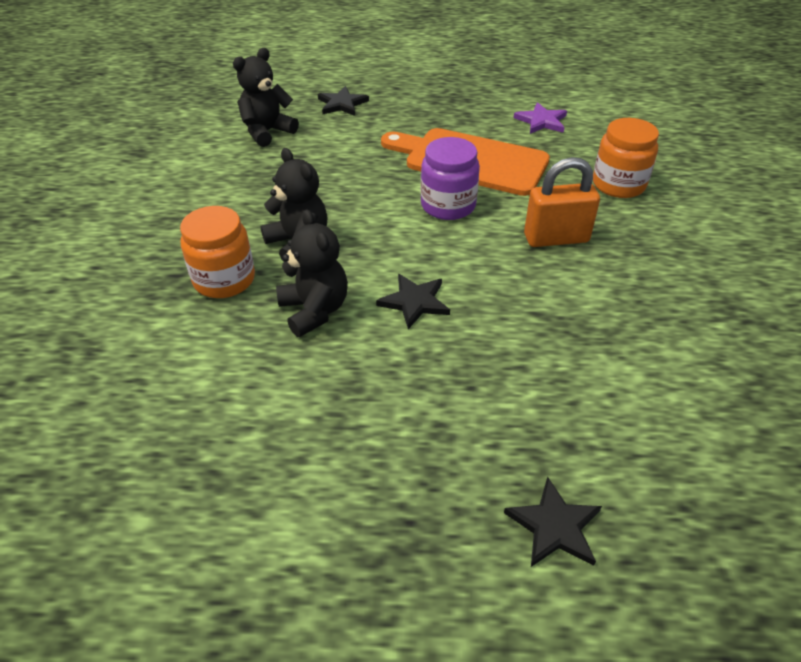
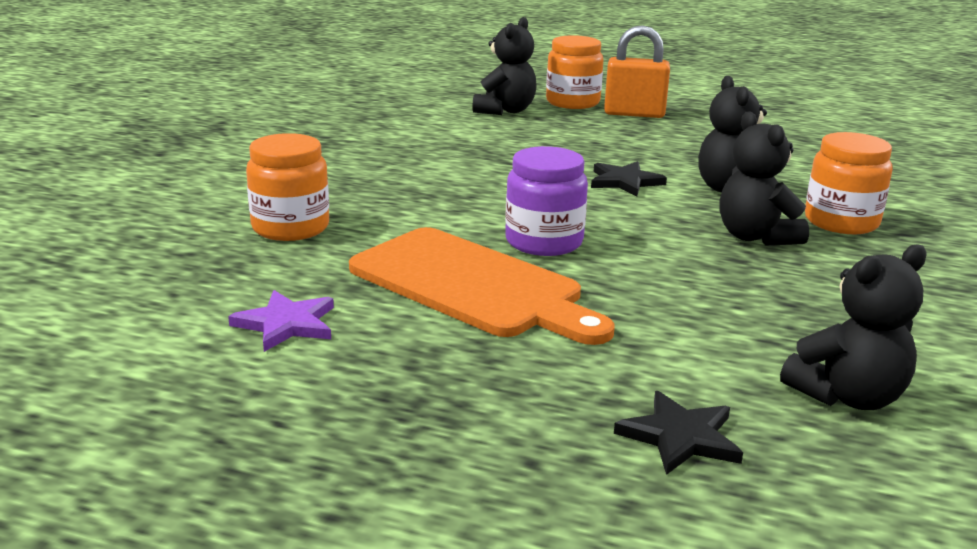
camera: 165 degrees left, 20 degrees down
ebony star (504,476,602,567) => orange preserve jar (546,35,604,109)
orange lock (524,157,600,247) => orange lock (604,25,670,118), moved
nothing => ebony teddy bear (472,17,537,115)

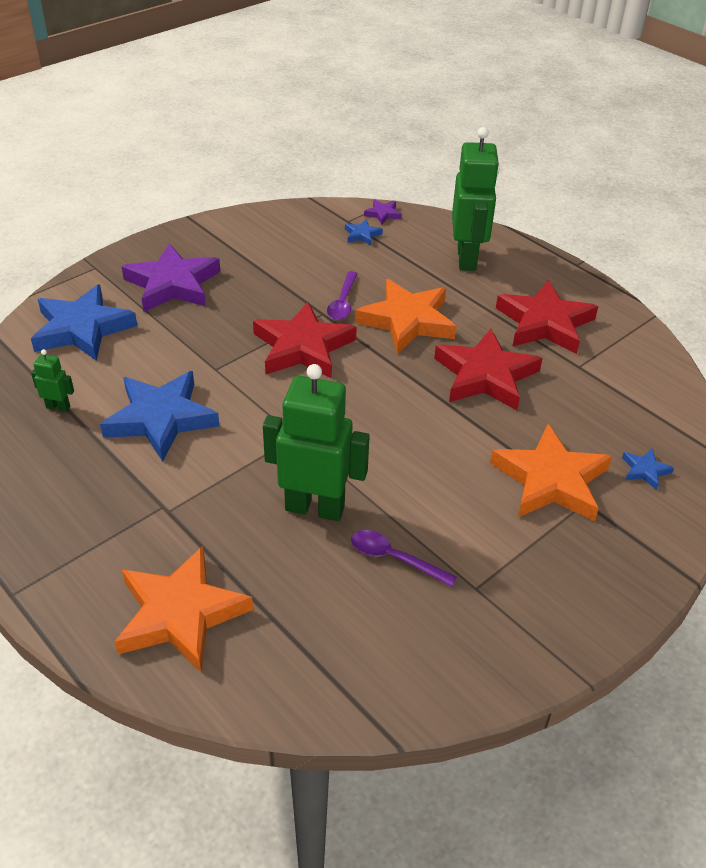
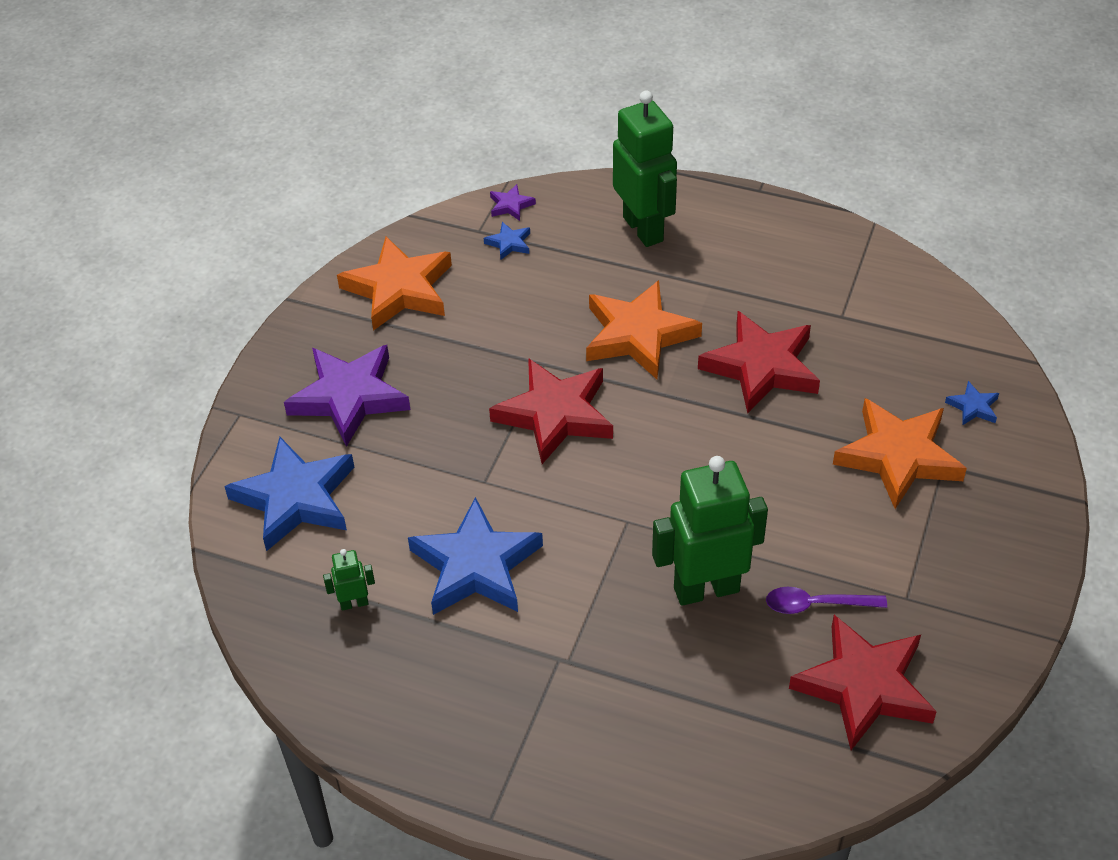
camera: 25 degrees left, 5 degrees up
orange star (114,546,253,673) => orange star (337,237,452,331), moved
royal purple tablespoon (327,271,358,320) => nothing
scarlet star (496,280,598,354) => scarlet star (789,615,937,750), moved

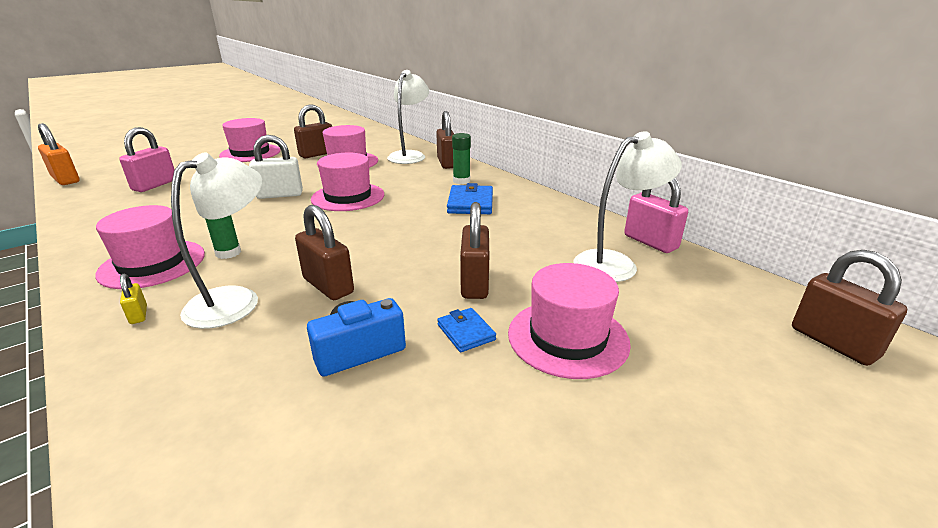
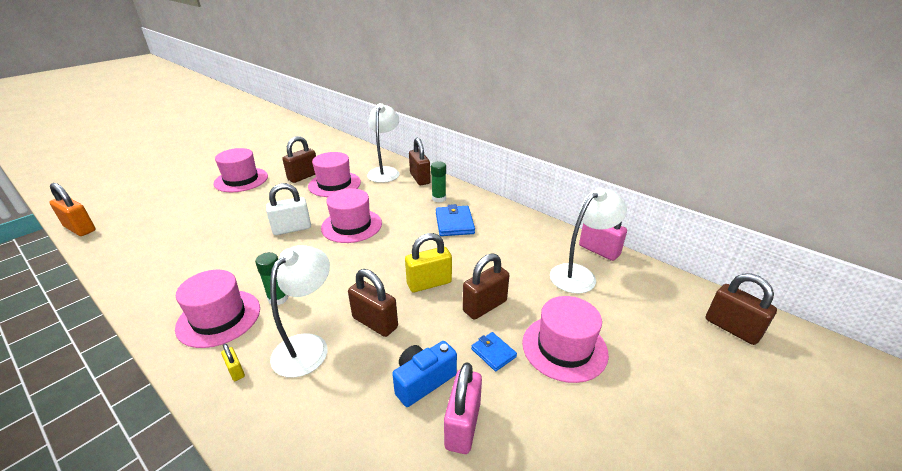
camera: 10 degrees left, 5 degrees up
pink lock (119,127,175,192) => pink lock (444,362,482,454), moved
dark brown lock (460,202,489,299) => dark brown lock (463,253,509,319), 60 degrees clockwise
nothing => yellow lock (405,233,452,292)

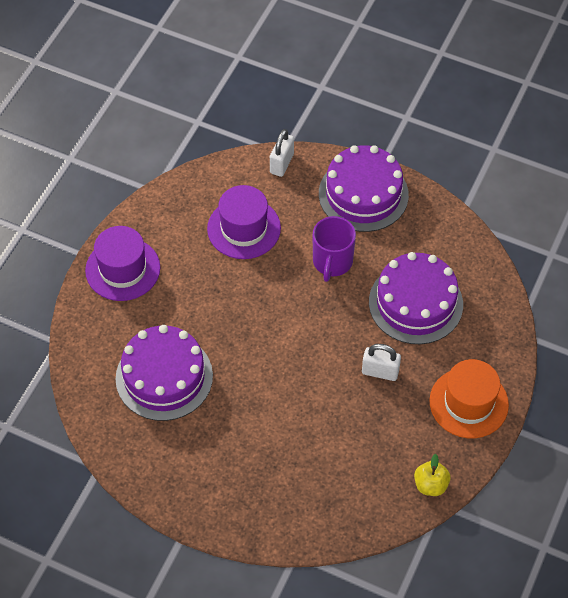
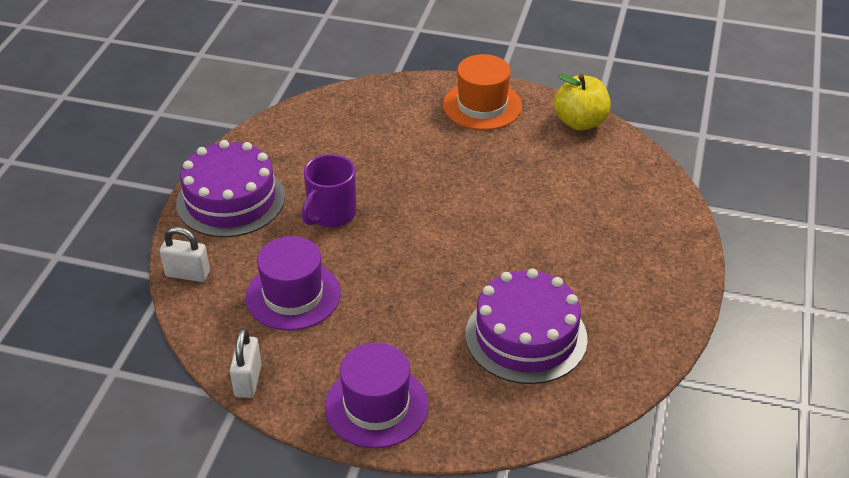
camera: 100 degrees left, 15 degrees down
royal purple mug (313,216,356,282) => royal purple mug (302,154,356,228), 120 degrees clockwise
pure white lock (362,344,401,381) => pure white lock (230,328,261,398), moved
royal purple gateau (369,252,463,344) => nothing
yellow apple fruit (414,454,451,496) => yellow apple fruit (554,74,611,131), x1.58

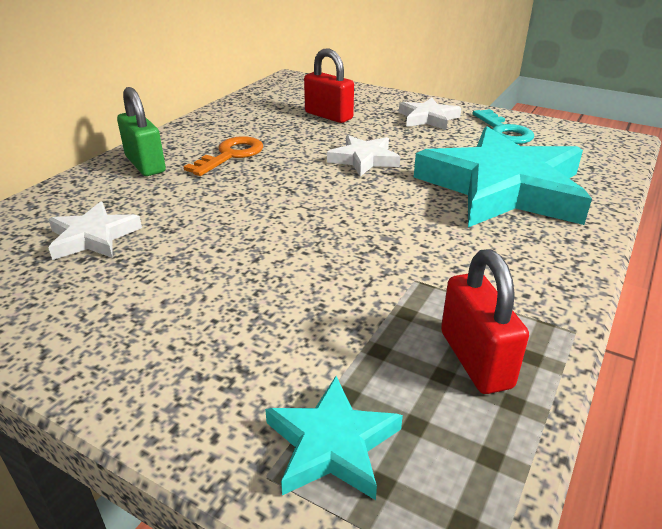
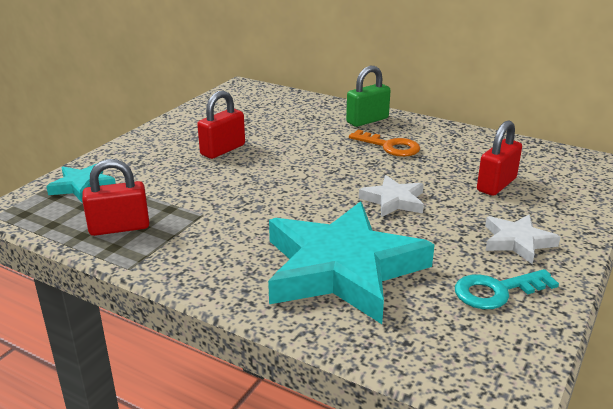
camera: 90 degrees right, 5 degrees down
pure white star (48,201,142,260) => nothing
nothing => scarlet lock (197,91,245,159)

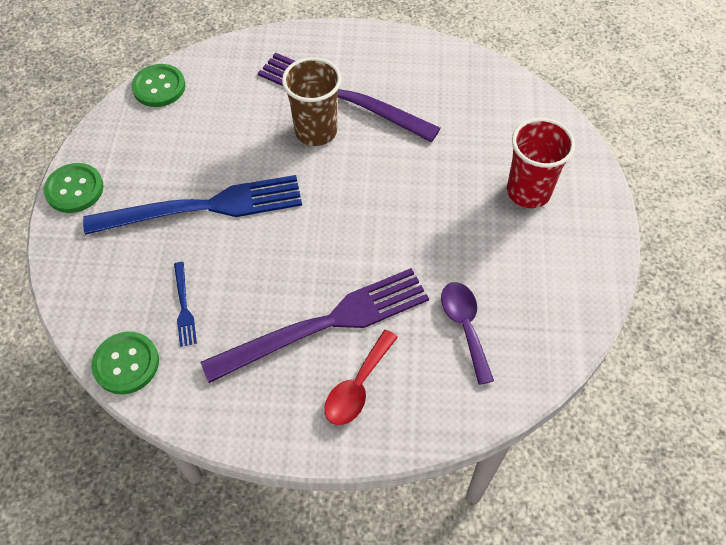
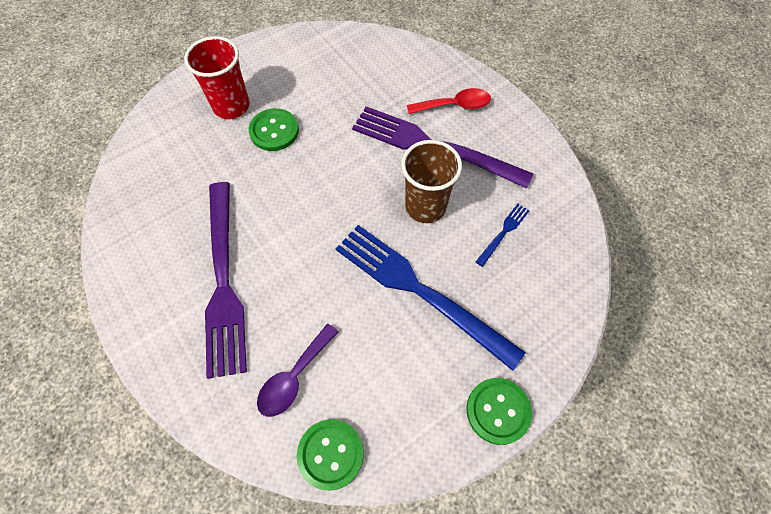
camera: 130 degrees left, 5 degrees up
leaf-green button (91,331,159,394) => leaf-green button (249,108,299,151), moved
dark brown beaker (282,57,342,146) => dark brown beaker (401,140,462,223), moved
royal purple tablespoon (441,282,494,385) => royal purple tablespoon (257,324,339,417), moved

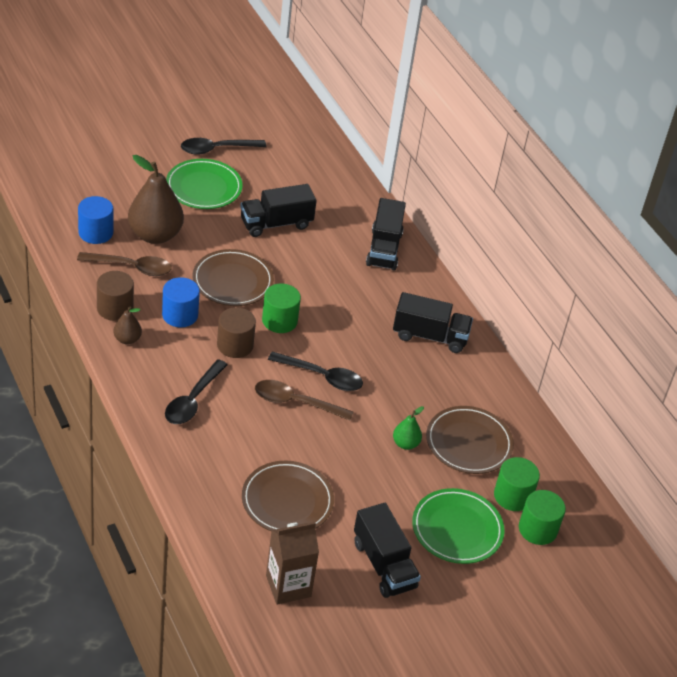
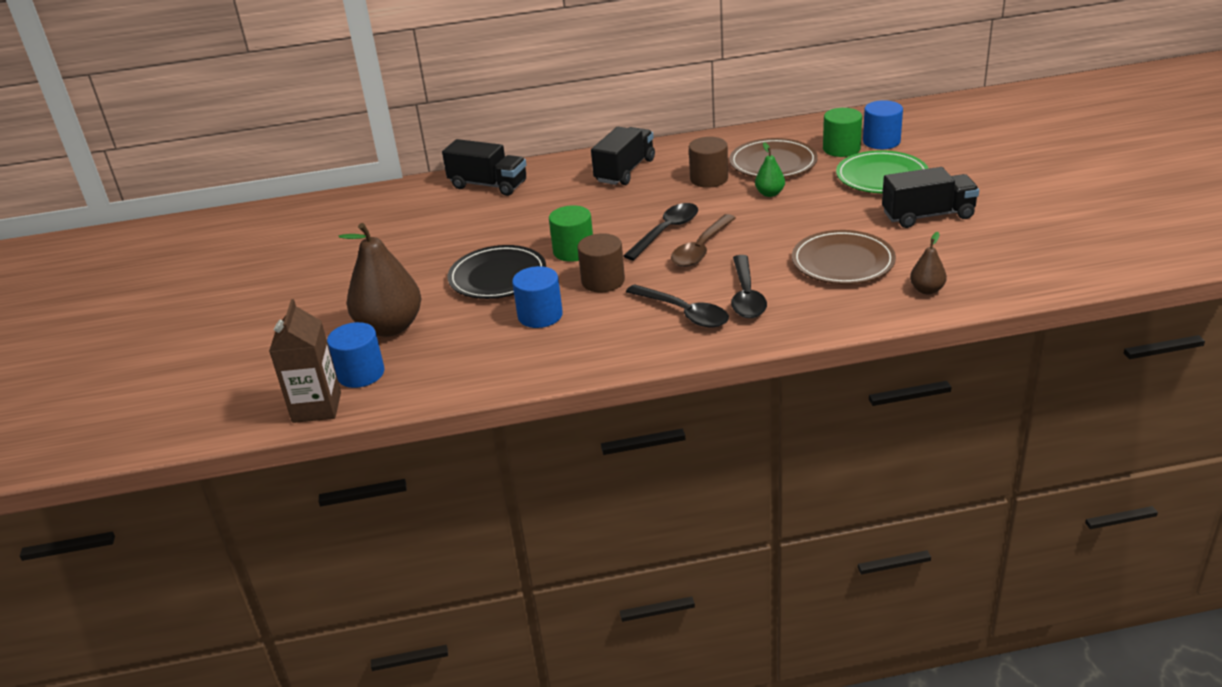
camera: 65 degrees left, 10 degrees down
dark brown tablespoon (77,252,172,276) => nothing
dark brown cylinder (97,271,134,321) => dark brown cylinder (689,137,728,188), moved
dark brown pear fruit (113,306,142,345) => dark brown pear fruit (910,232,947,294), moved
leaf-green plate (166,159,243,209) => nothing
ebony tablespoon (181,138,267,154) => ebony tablespoon (731,255,767,318), moved
dark brown plate (193,249,274,306) => ebony plate (448,245,546,299)
ebony truck (240,184,317,237) => nothing
dark brown carton (266,522,319,605) => dark brown carton (269,299,341,423), moved
leaf-green cylinder (519,490,566,545) => blue cylinder (863,100,903,149)

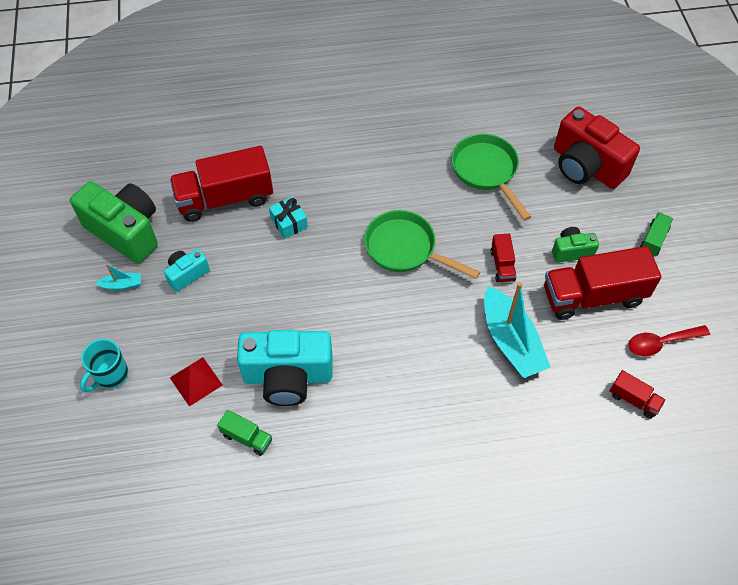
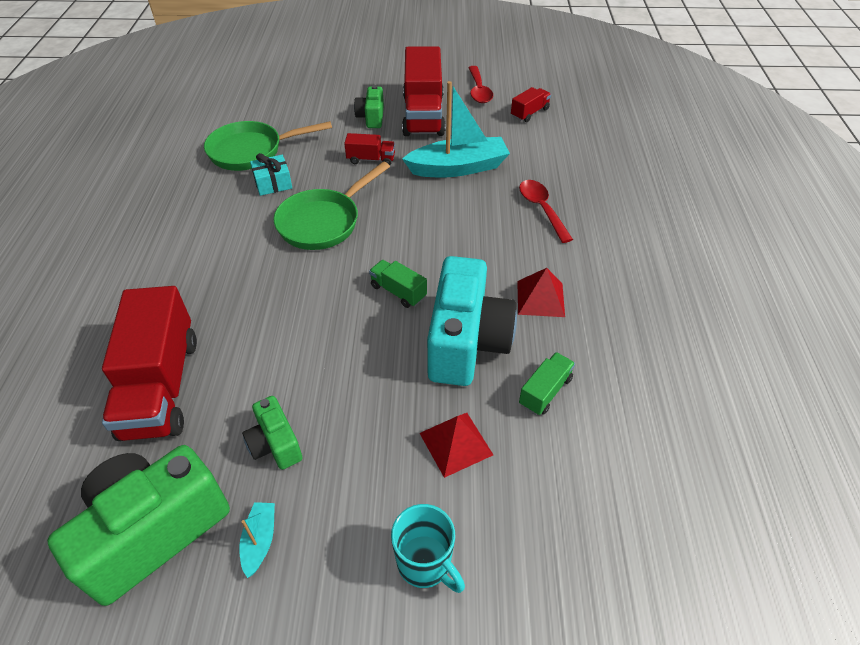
camera: 80 degrees left, 10 degrees down
turquoise camera (164,249,210,292) => leaf-green camera (242,396,302,470)
turquoise gift (269,196,308,239) => turquoise gift (250,153,292,196), moved
scarlet camera (554,107,640,189) => nothing
leaf-green truck (640,212,673,256) => leaf-green truck (369,260,427,308), moved
nothing => scarlet pyramid (517,268,565,317)
nothing => scarlet tablespoon (519,180,573,243)

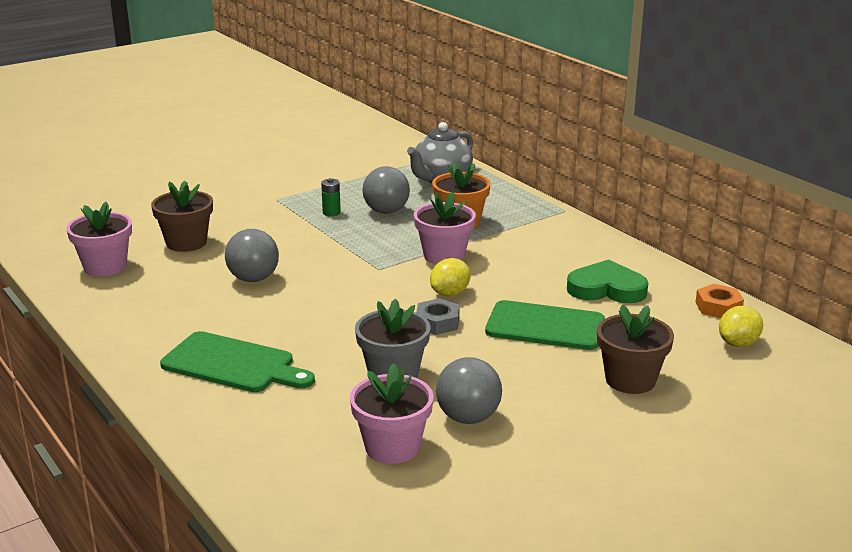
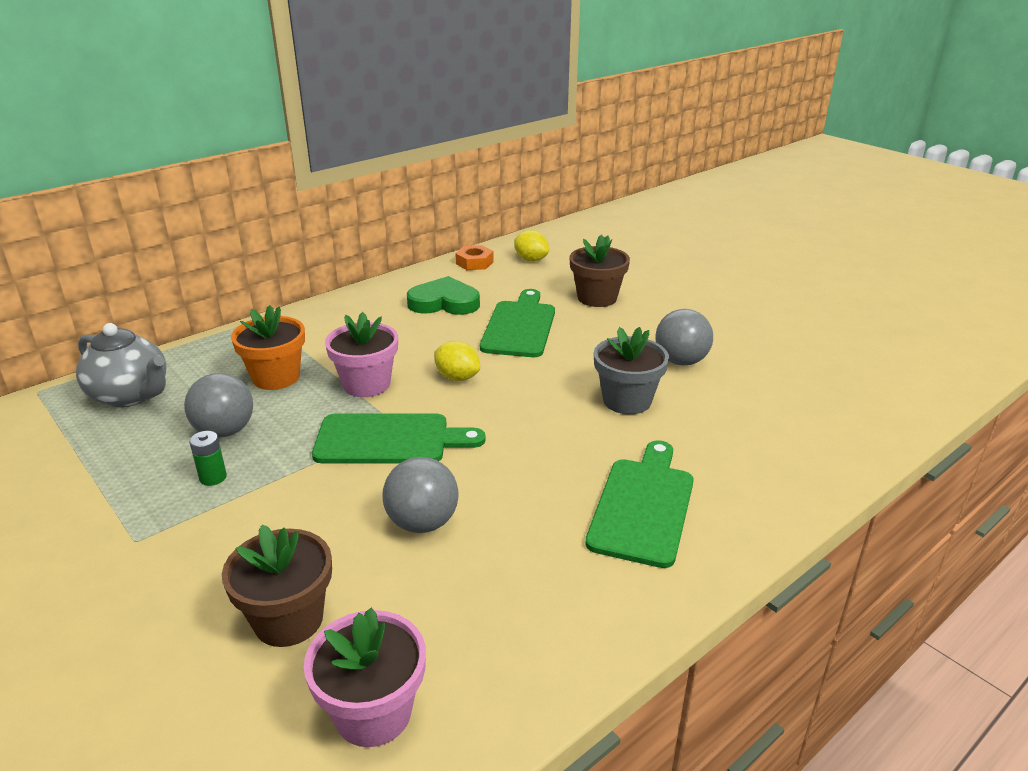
camera: 95 degrees left, 5 degrees up
pink potted plant (350,364,434,464) => nothing
ash-grey nut (416,298,459,335) => nothing
leaf-green heart shape (567,259,648,303) => leaf-green heart shape (407,276,480,315), 90 degrees clockwise
nothing => leaf-green chopping board (312,413,486,463)

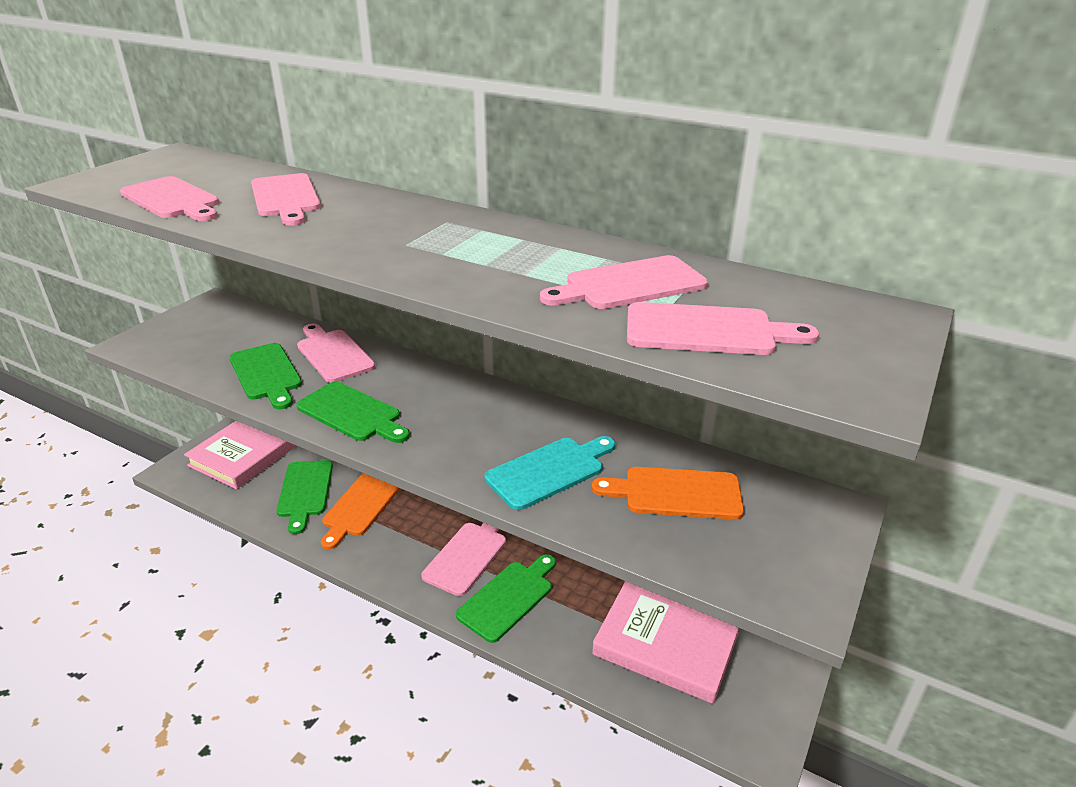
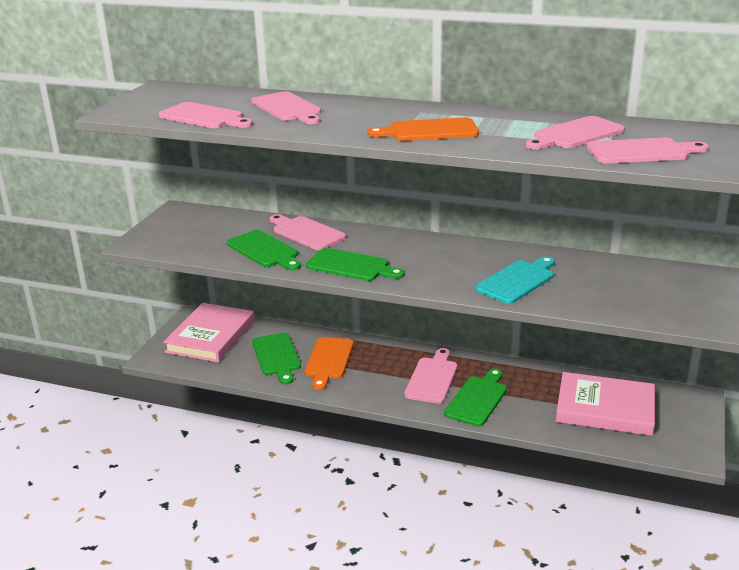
camera: 10 degrees left, 5 degrees down
orange chopping board (592,467,744,520) => orange chopping board (367,117,479,141), moved

